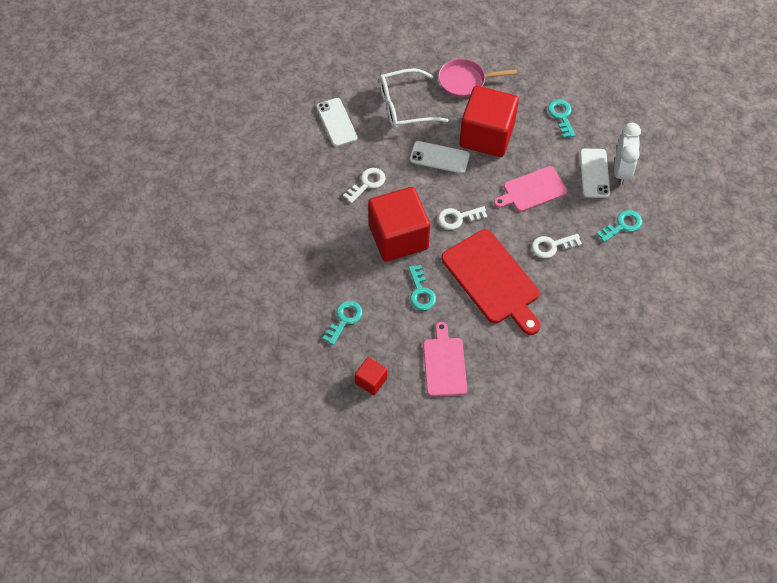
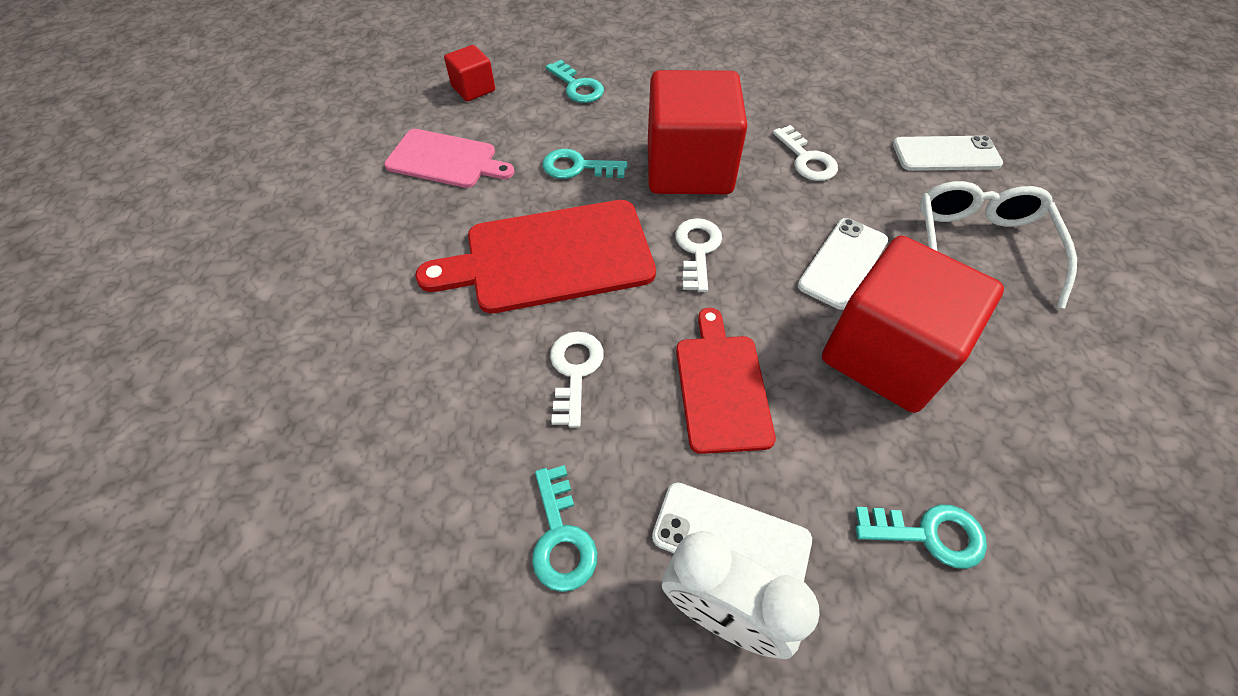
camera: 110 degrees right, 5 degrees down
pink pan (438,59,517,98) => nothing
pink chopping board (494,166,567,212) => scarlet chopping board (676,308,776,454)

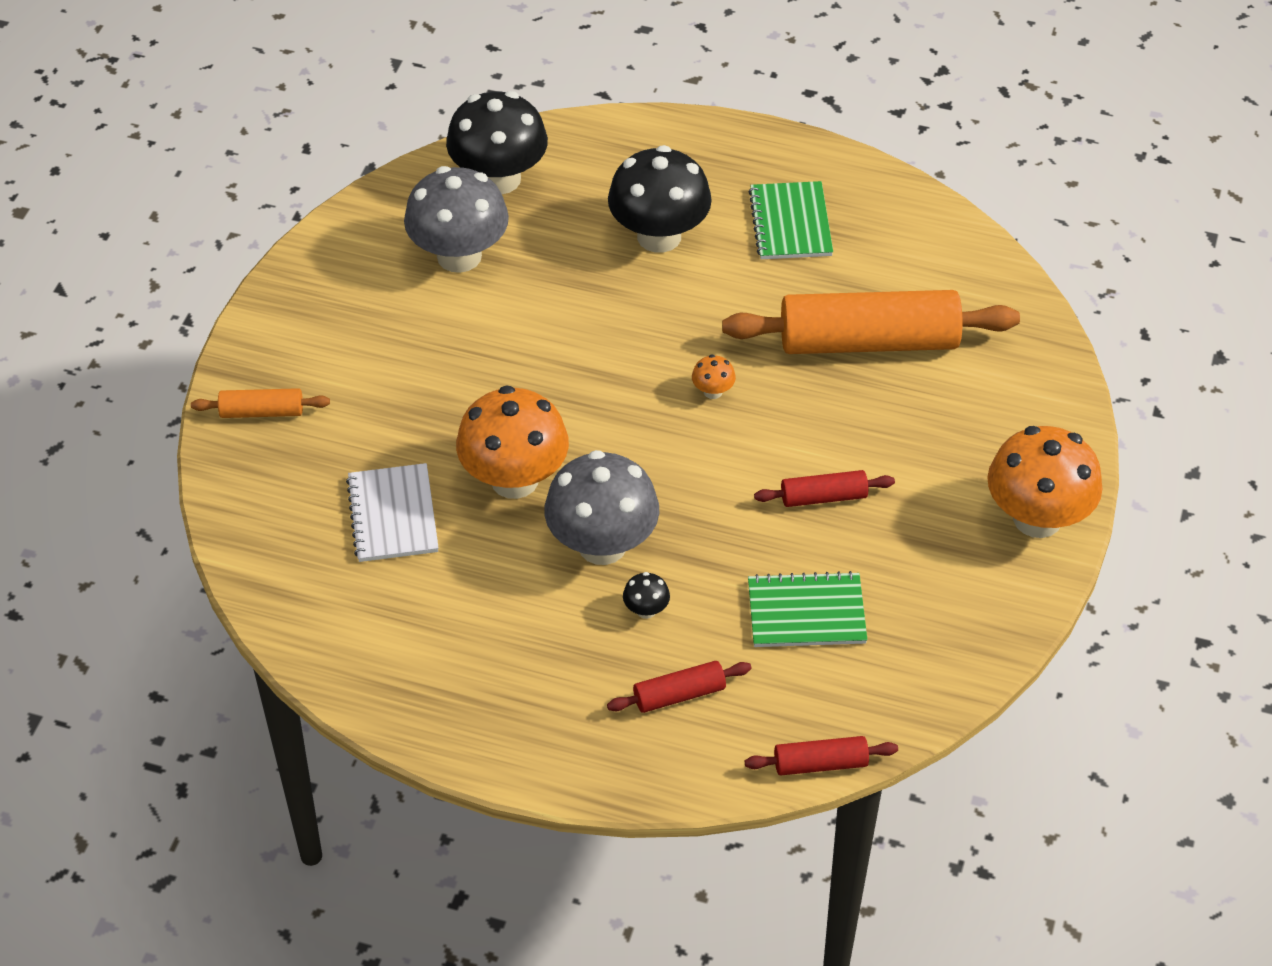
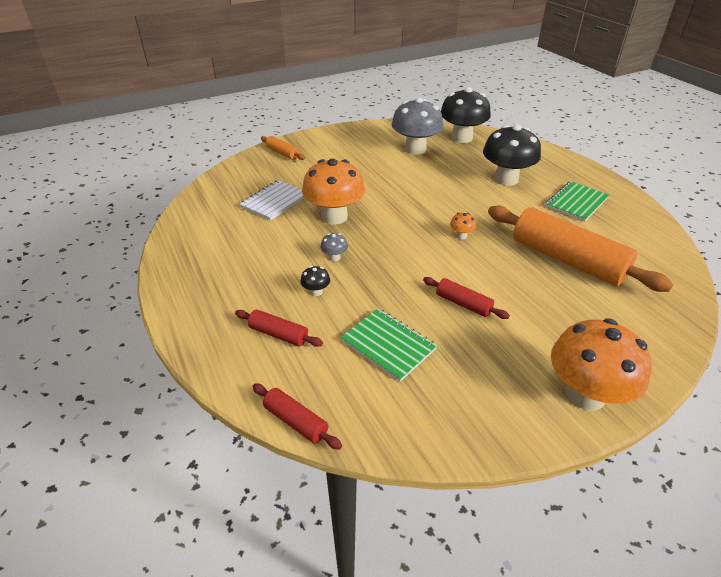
camera: 45 degrees right, 10 degrees down
ash-grey toadstool (544,450,659,565) => ash-grey toadstool (320,233,348,261), x0.41

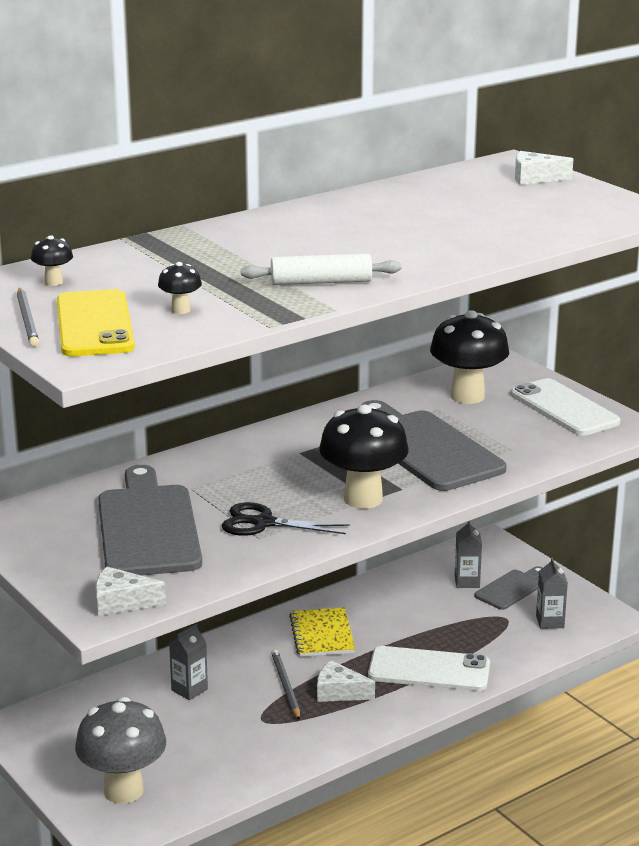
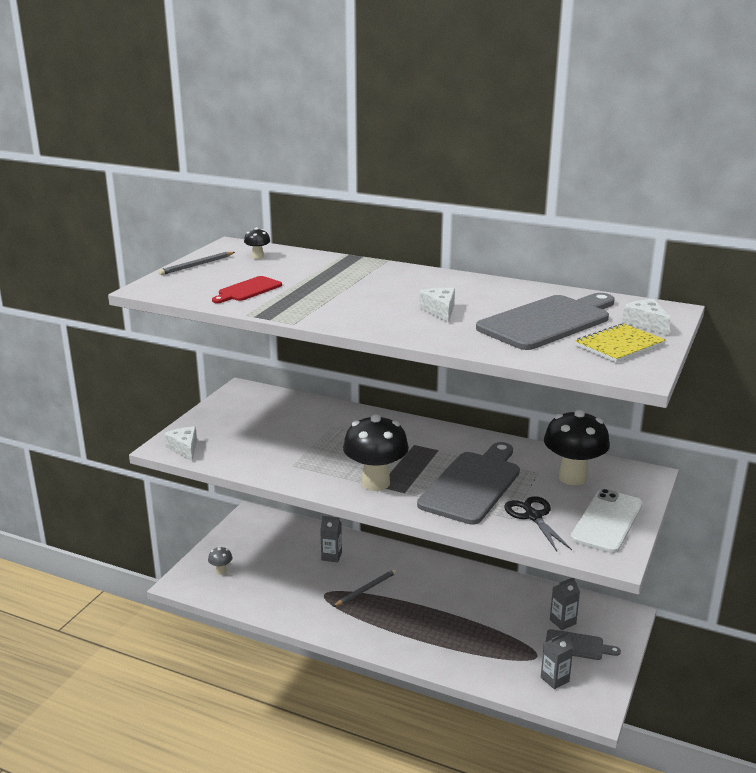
camera: 60 degrees right, 0 degrees up
yellow mobile phone (57,289,135,356) => nothing
ash-grey toadstool (75,697,166,804) => ash-grey toadstool (208,546,232,575), x0.44
ash-grey chopping board (98,465,202,575) => ash-grey chopping board (476,293,615,350), moved
ebony toadstool (158,262,202,314) => scarlet chopping board (212,276,282,303)
ebony shears (222,502,350,536) => ebony shears (504,496,572,551), moved
pure white rolling pin (241,254,402,285) => nothing
yellow notebook (289,607,355,657) => yellow notebook (575,323,666,363), moved
pure white cheese wedge (317,660,375,702) => pure white cheese wedge (419,288,455,323), moved
pure white mobile phone (368,646,490,691) => nothing

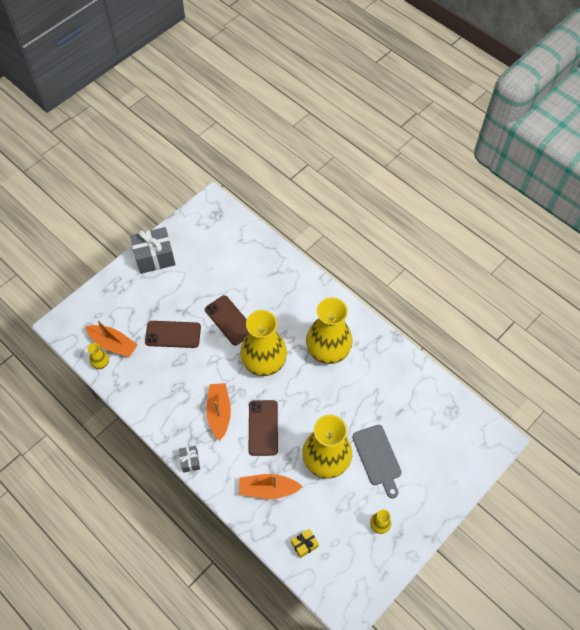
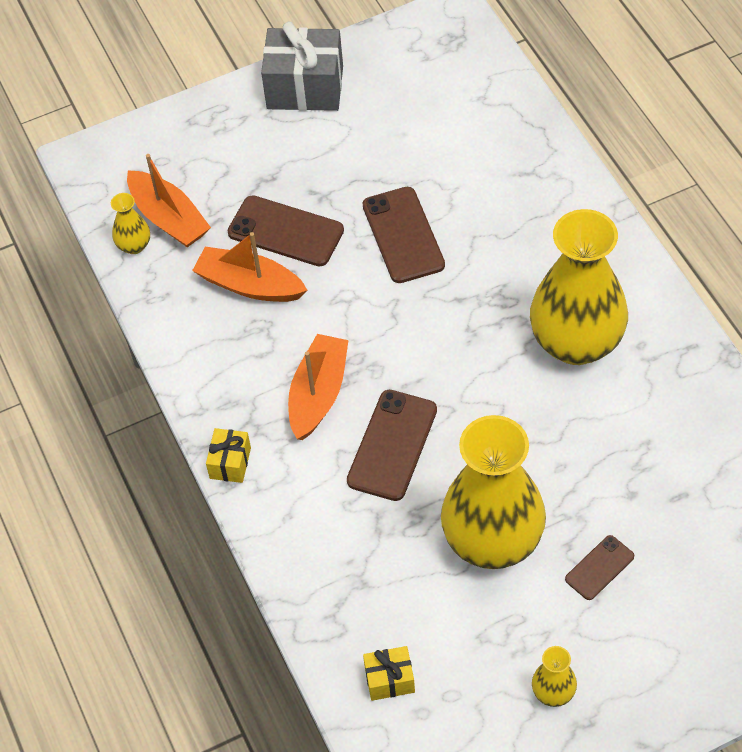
camera: 25 degrees right, 5 degrees down
ash-grey gift (179,446,200,473) => yellow gift (206,428,251,483)
orange boat (239,474,303,499) => orange boat (192,232,307,302), moved
yellow tall vase (240,310,287,376) => nothing
ash-grey chopping board (352,425,402,498) => dark brown mobile phone (565,535,634,600)

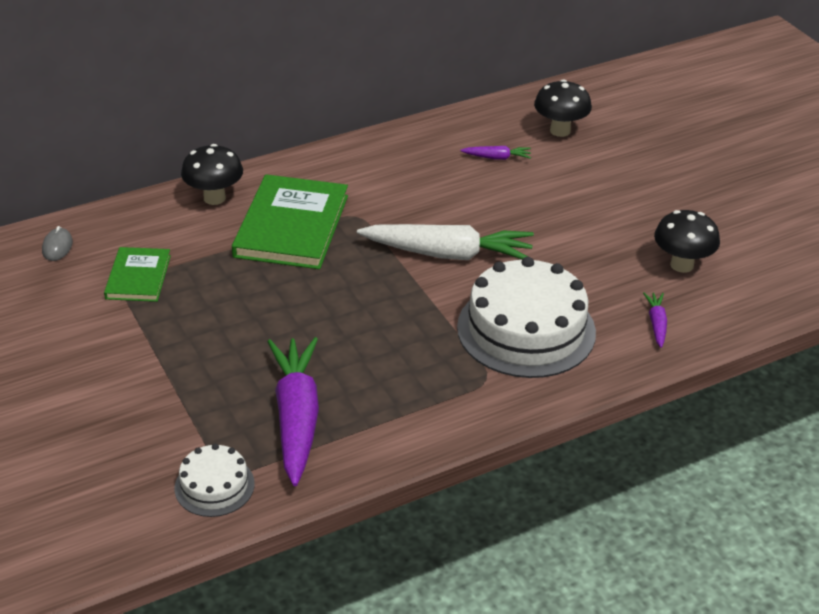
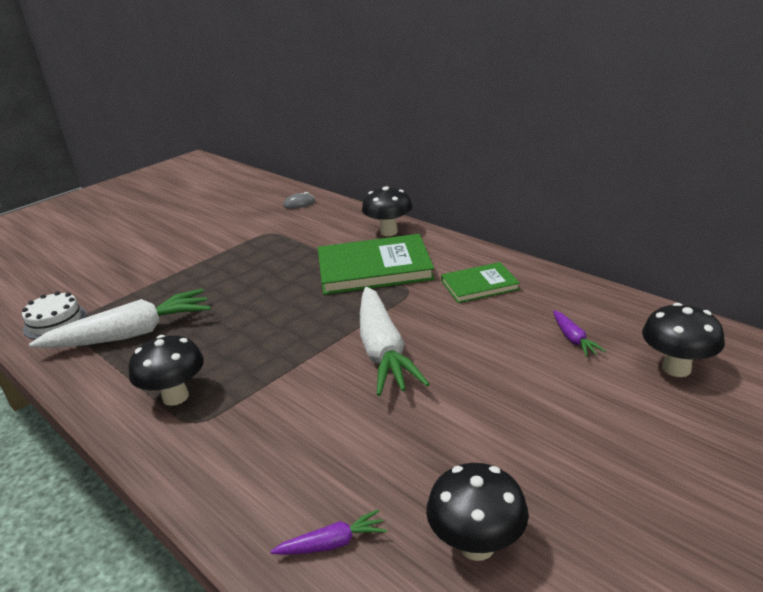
camera: 75 degrees right, 10 degrees down
leaf-green hardcover (104,247,171,302) => leaf-green hardcover (441,262,520,303), moved
royal purple root vegetable (268,337,319,486) => pure white root vegetable (29,289,211,348)
pure white gateau (457,257,596,378) => nothing
nothing => ebony toadstool (129,335,204,406)

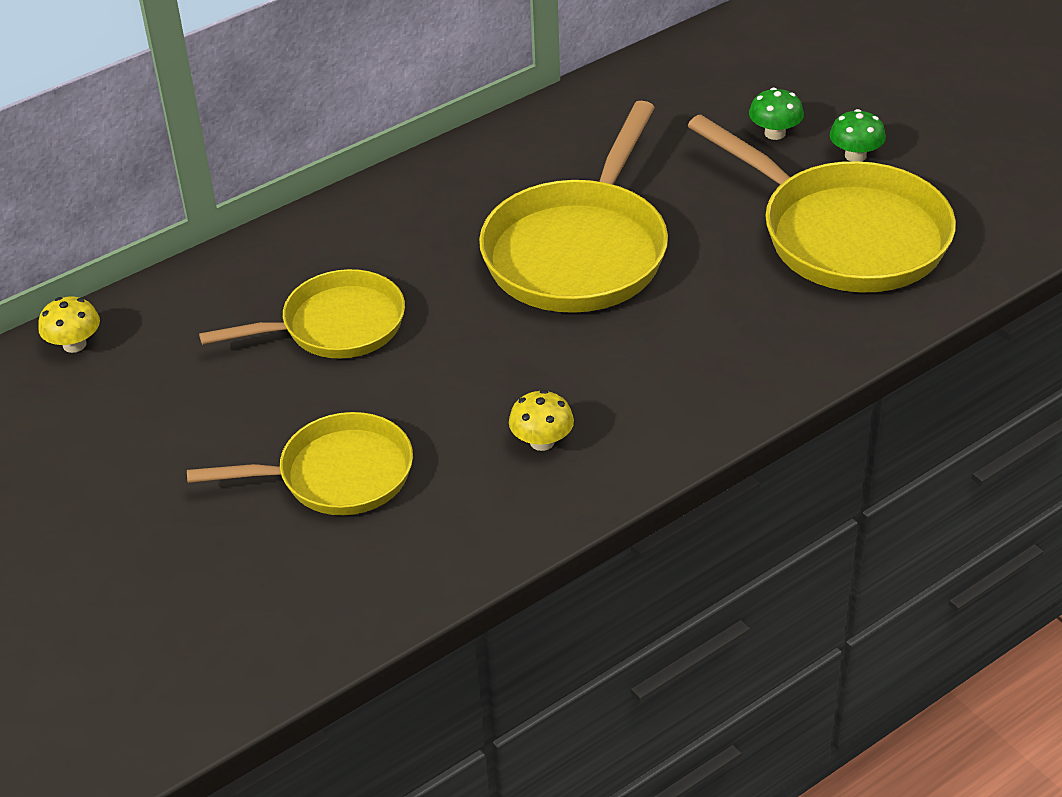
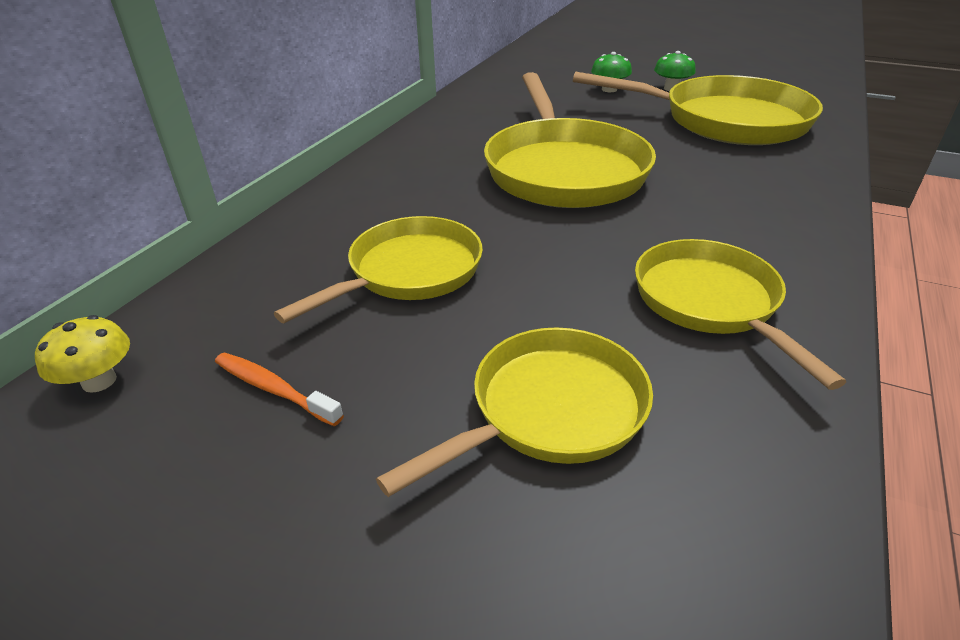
camera: 30 degrees left, 5 degrees down
yellow toadstool (509,390,574,451) => yellow pan (635,239,846,390)
nothing => orange toothbrush (215,353,344,426)

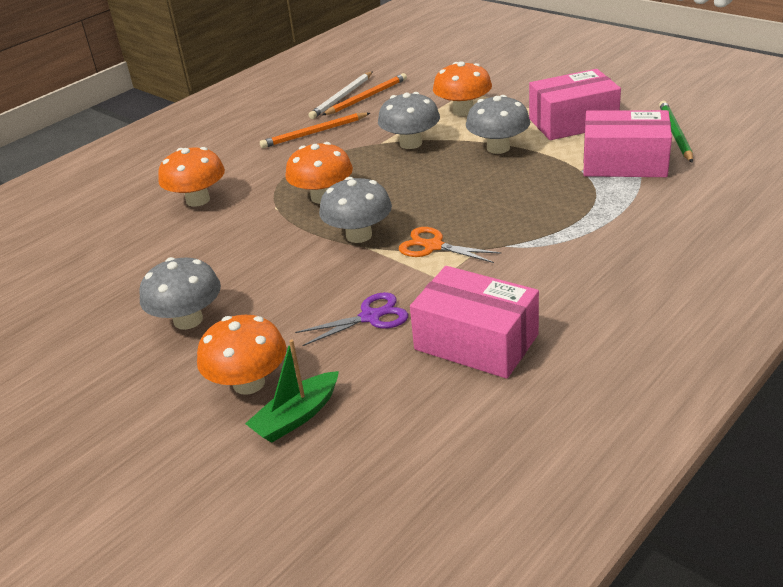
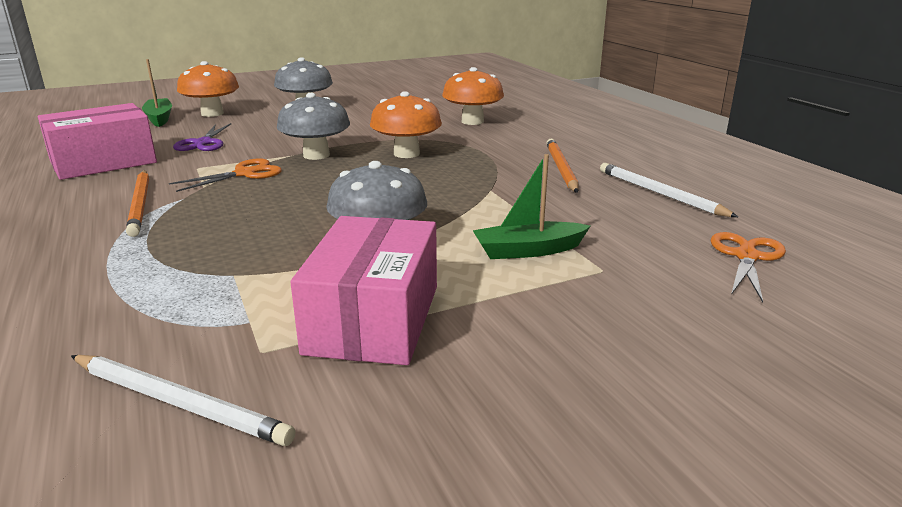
camera: 110 degrees right, 10 degrees down
orange lead pencil (322,73,407,115) => orange lead pencil (126,170,149,237), moved
ash-grey toadstool (378,92,440,149) => nothing
orange toadstool (433,61,492,116) => leaf-green boat (472,154,590,259)
pink package (583,110,672,177) => nothing
leaf-green lead pencil (659,101,693,163) => pure white lead pencil (71,355,296,446)
nothing => orange shears (711,232,786,302)

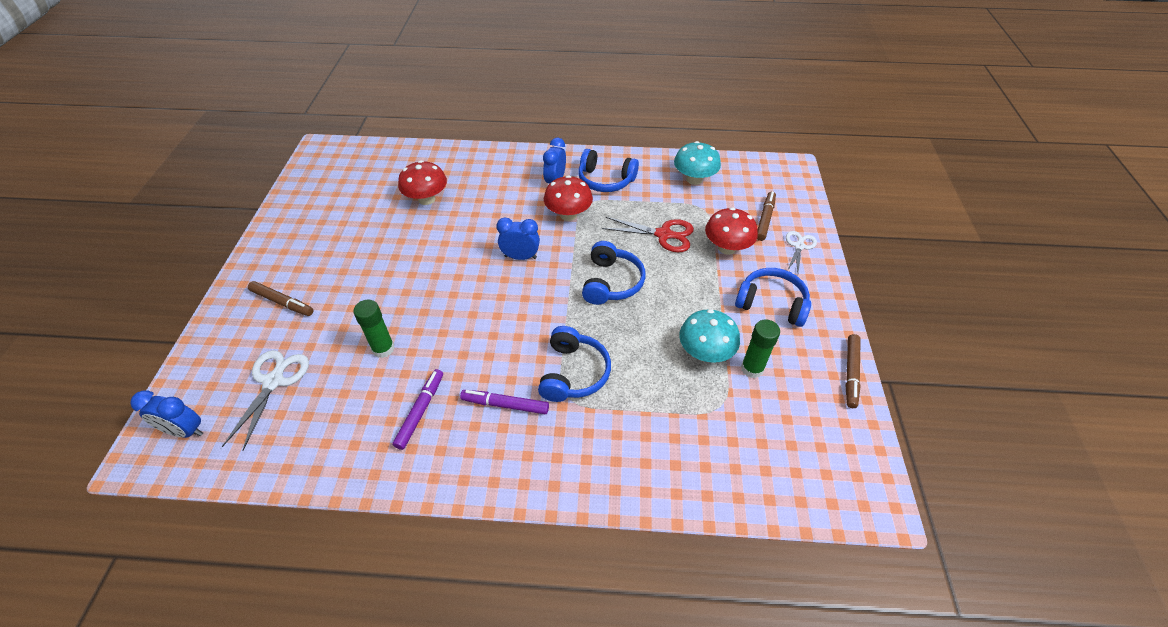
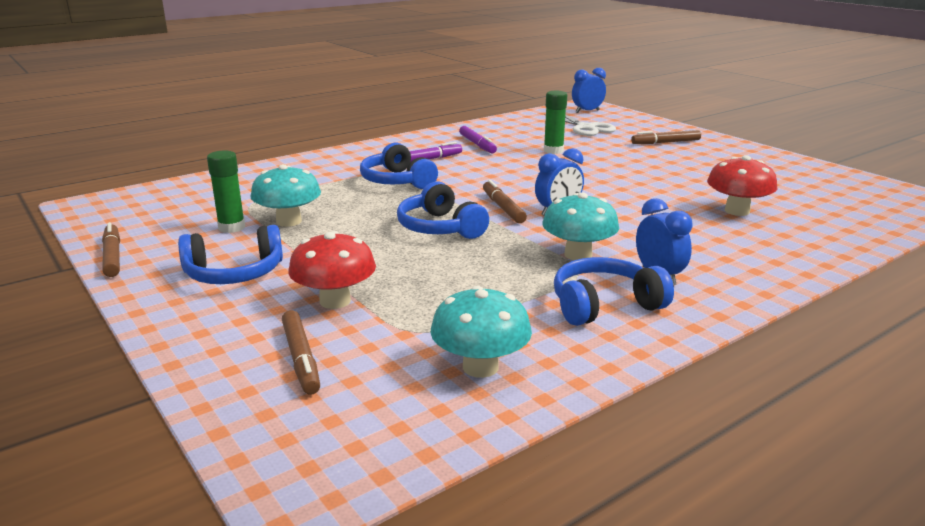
camera: 140 degrees right, 25 degrees down
scarlet toadstool (544,175,593,221) => turquoise toadstool (542,193,619,260)
scarlet shears (602,217,694,252) => nothing
pure white shears (786,231,817,272) => nothing
nothing => dark brown felt pen (483,180,527,223)

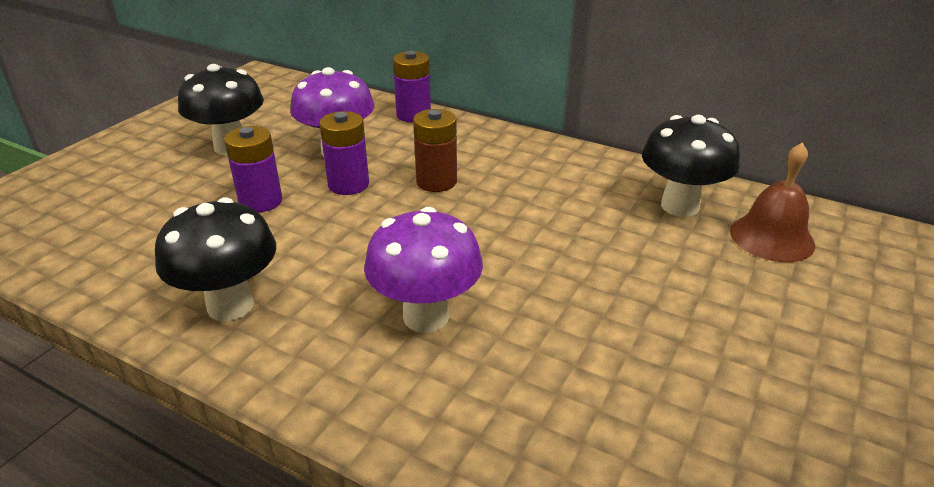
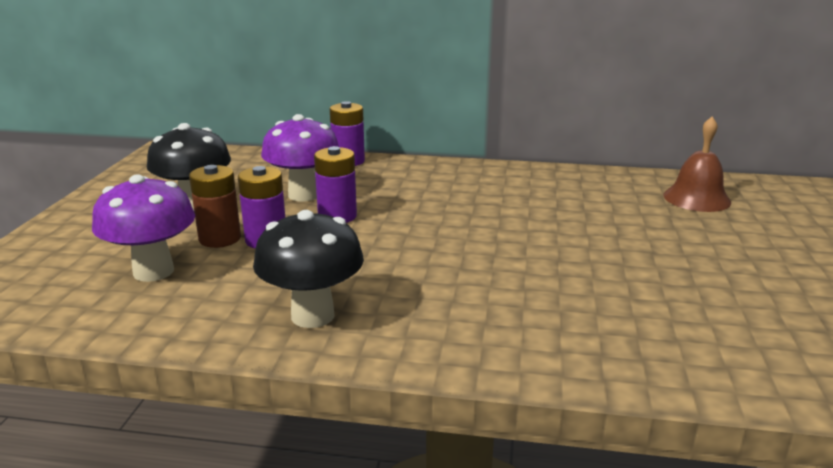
camera: 20 degrees left, 10 degrees down
royal purple toadstool (364,207,483,333) => royal purple toadstool (92,174,195,282), moved
dark brown battery (413,109,457,192) => dark brown battery (189,165,241,248), moved
ebony toadstool (642,115,740,217) => nothing

